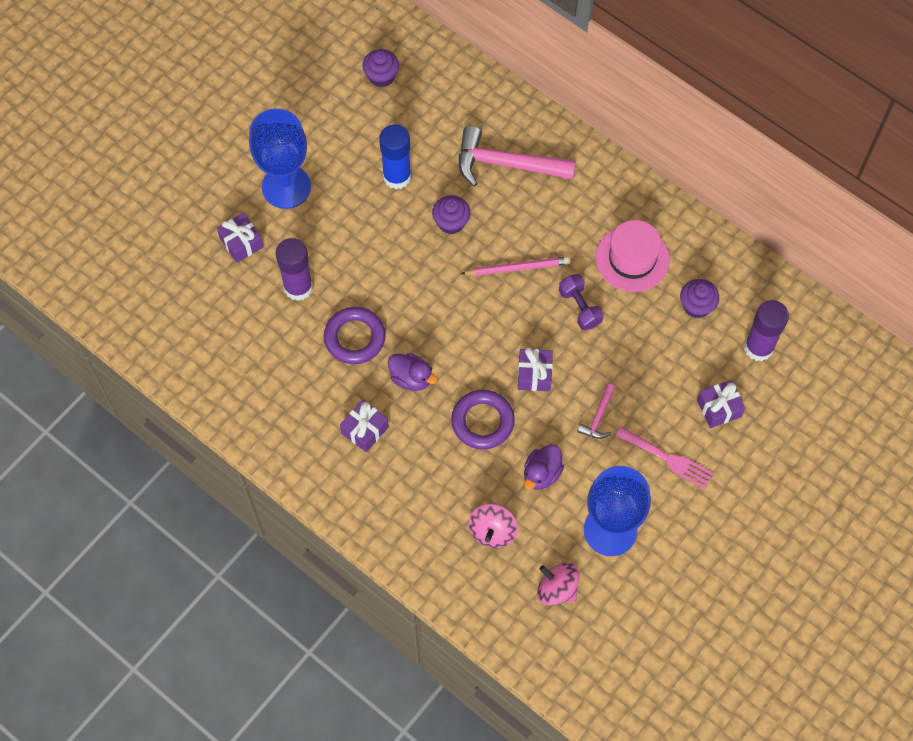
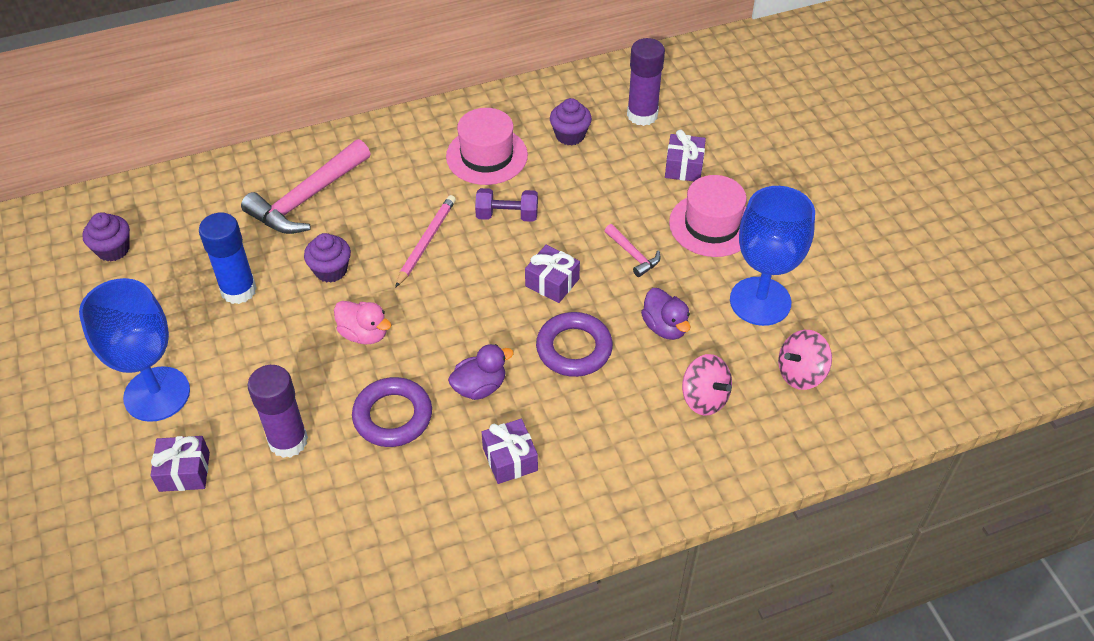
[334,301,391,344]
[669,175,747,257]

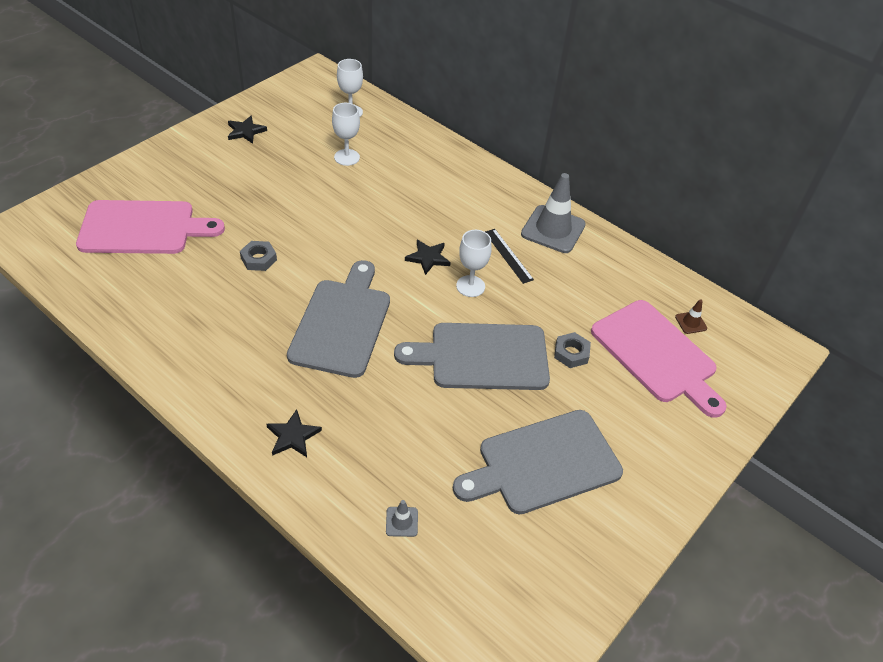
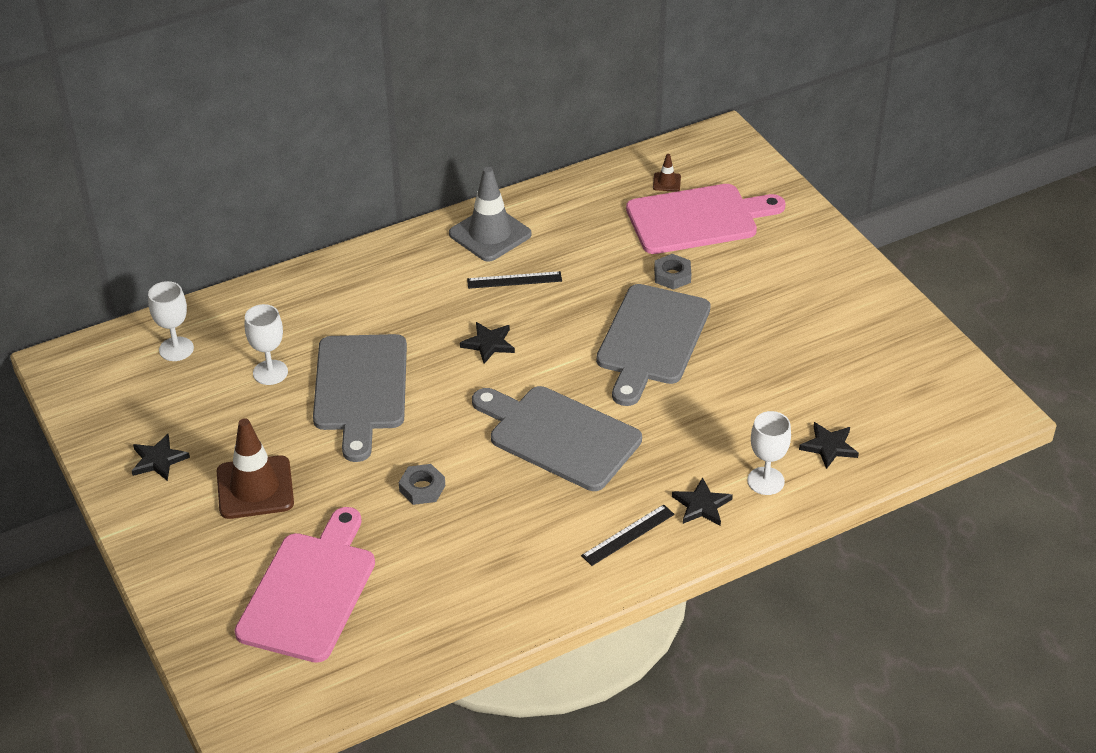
[217,418,294,519]
[313,334,407,462]
[581,504,675,566]
[747,411,791,495]
[799,422,859,469]

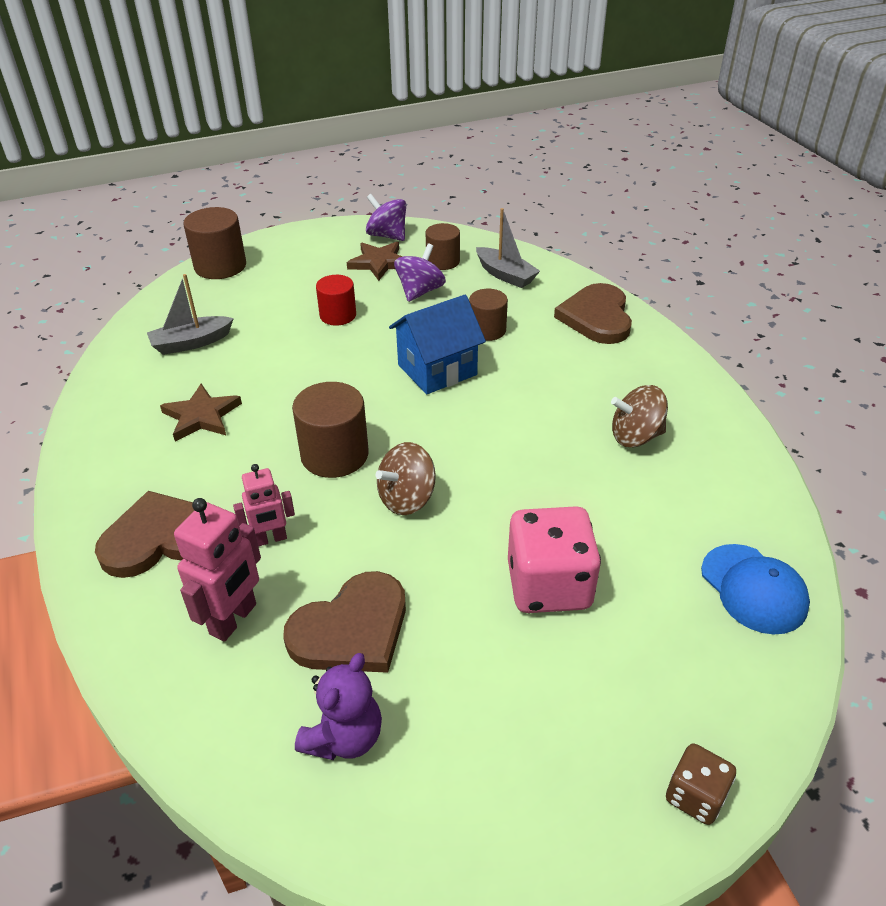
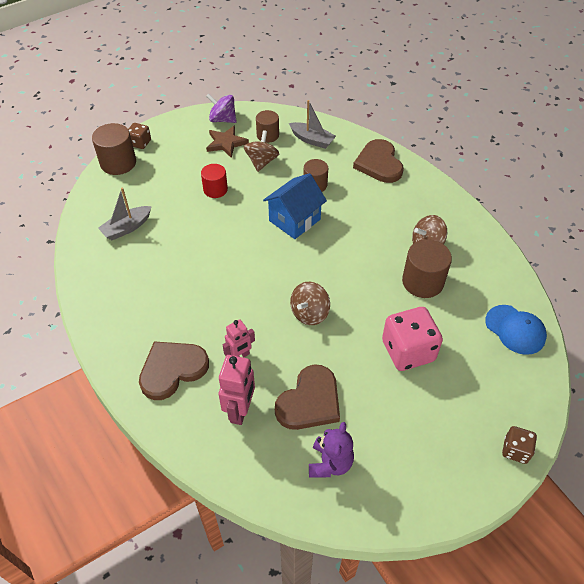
[128,123,151,149]
[244,130,279,172]
[402,239,452,298]
[160,384,242,441] (first image)

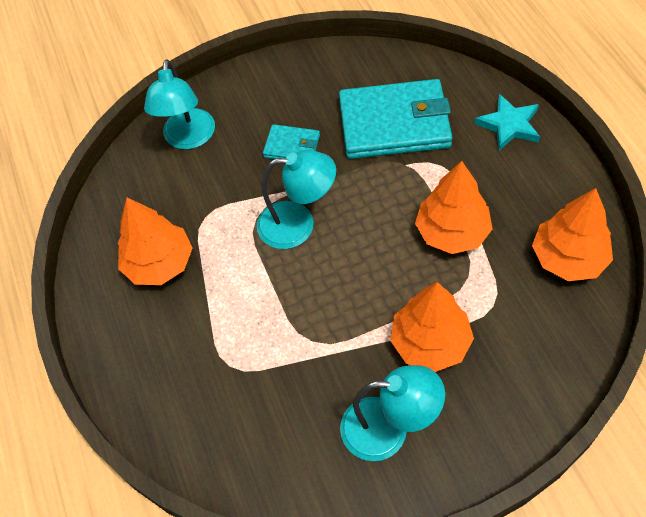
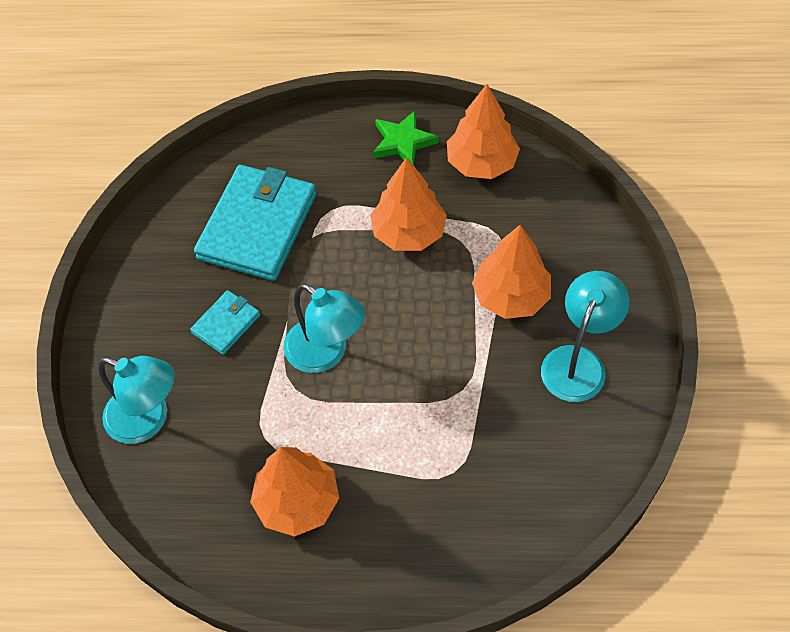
[284,283,365,373]
[373,111,439,166]
[474,94,540,151] (first image)

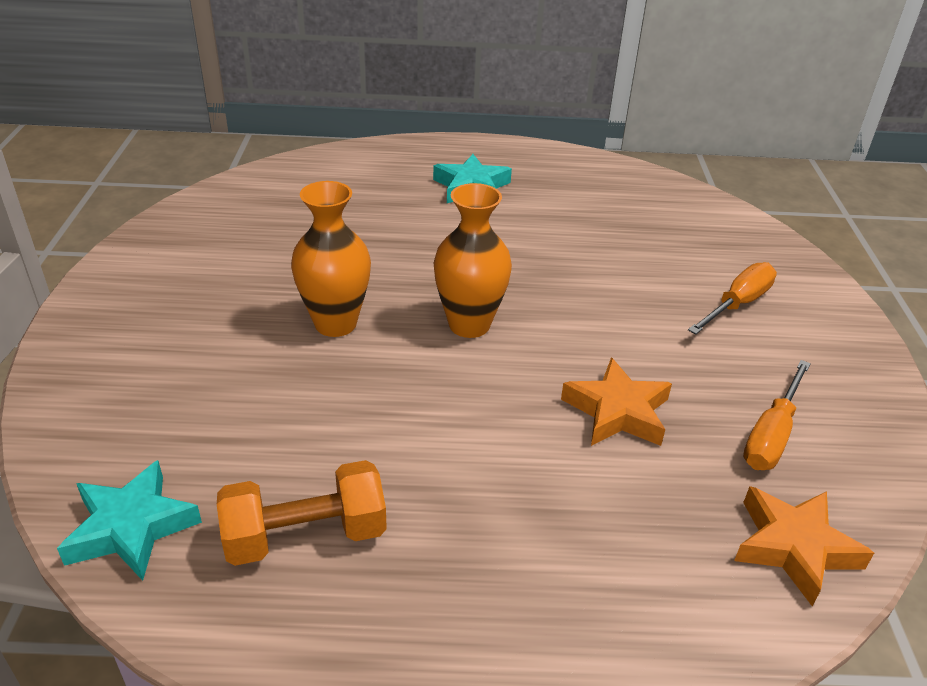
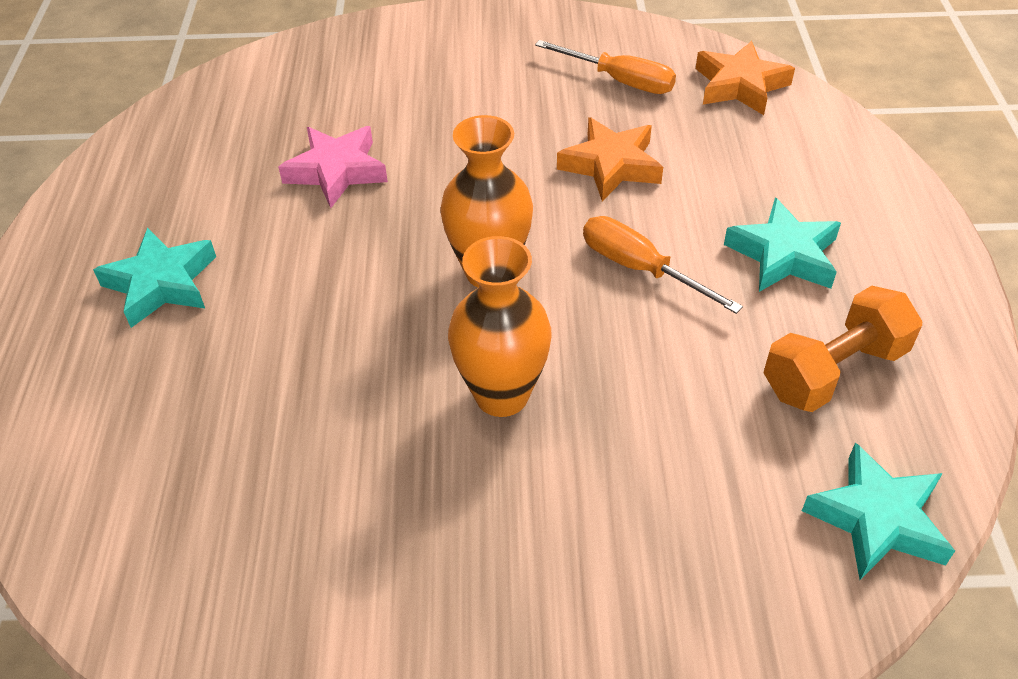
[278,126,388,208]
[583,216,743,314]
[724,198,841,292]
[763,286,922,412]

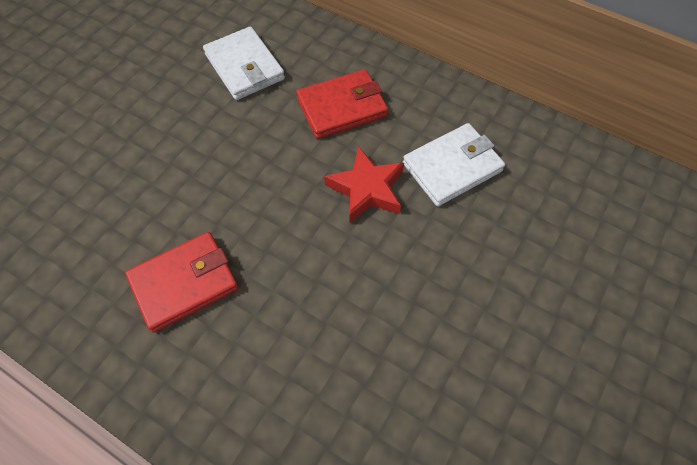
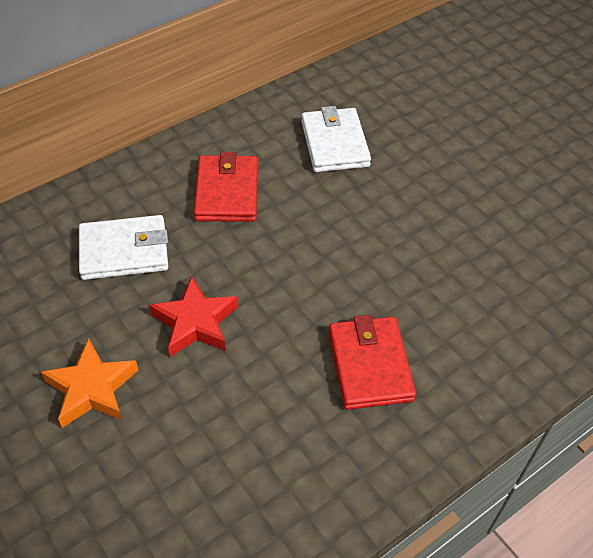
[41,338,138,428]
[149,276,238,357]

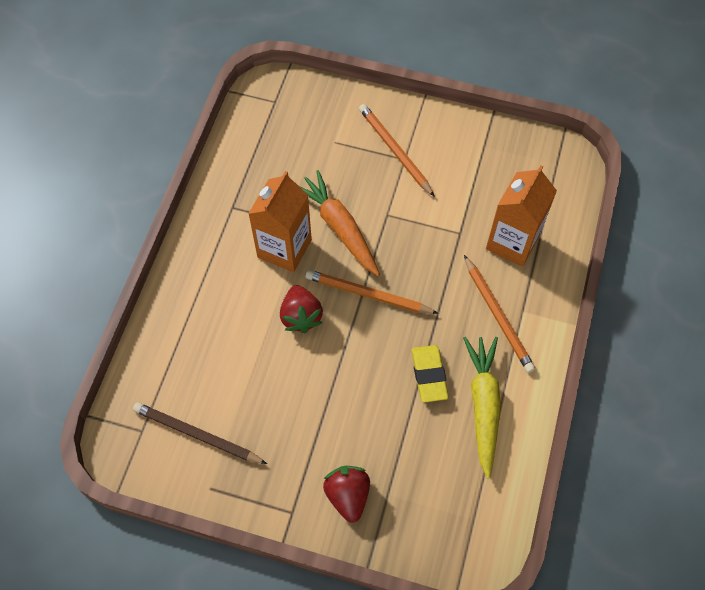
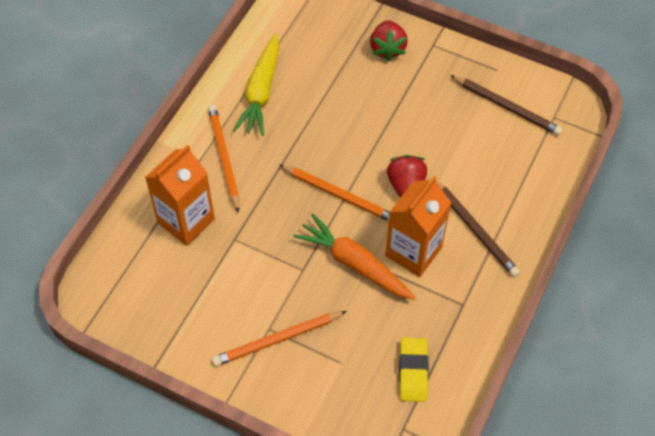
[212,311,347,366]
[293,214,416,300]
[399,337,429,402]
[436,180,520,277]

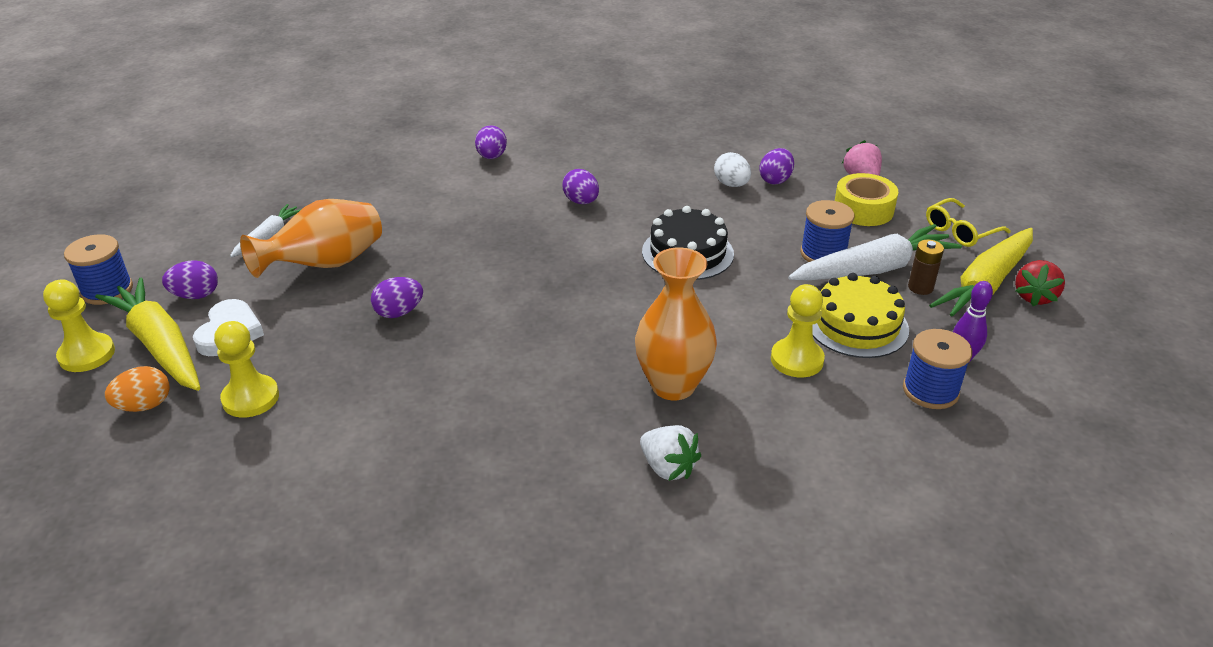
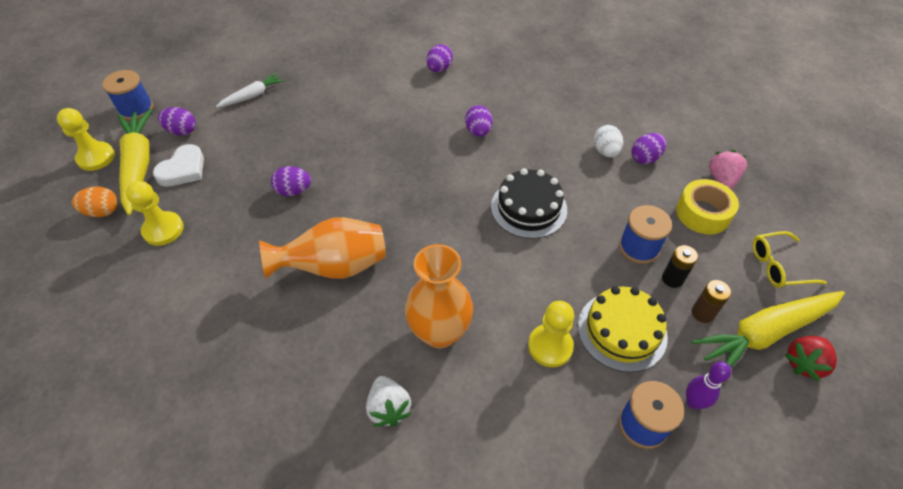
[259,217,386,279]
[662,245,698,288]

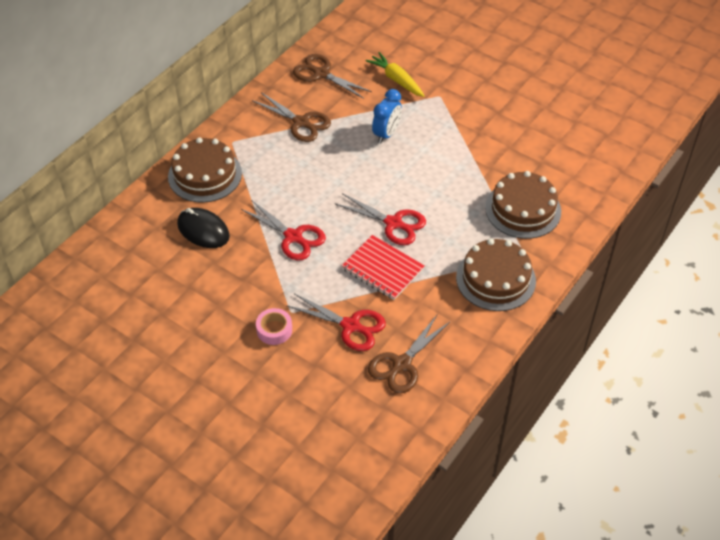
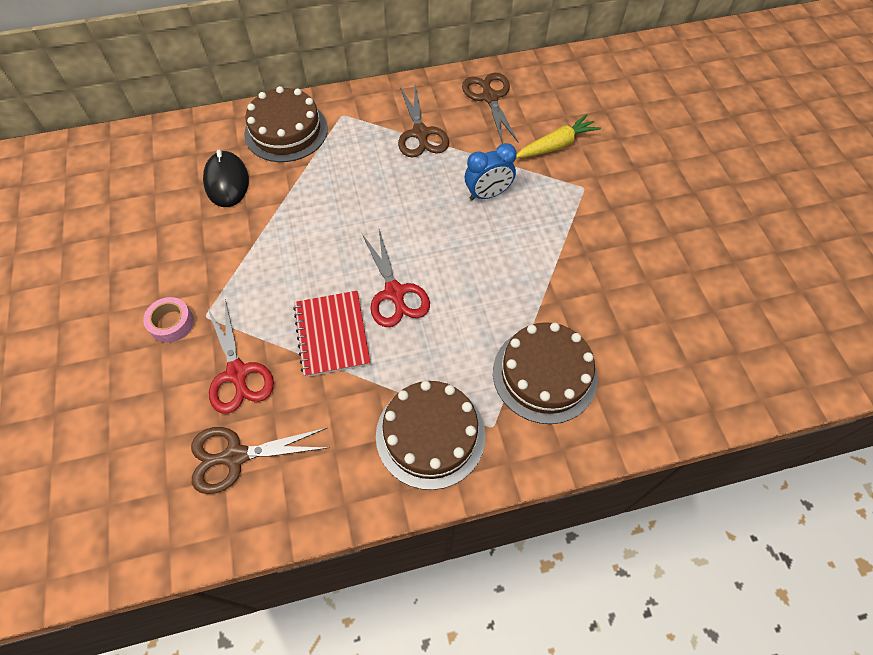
[516,114,601,158]
[241,200,326,260] (first image)

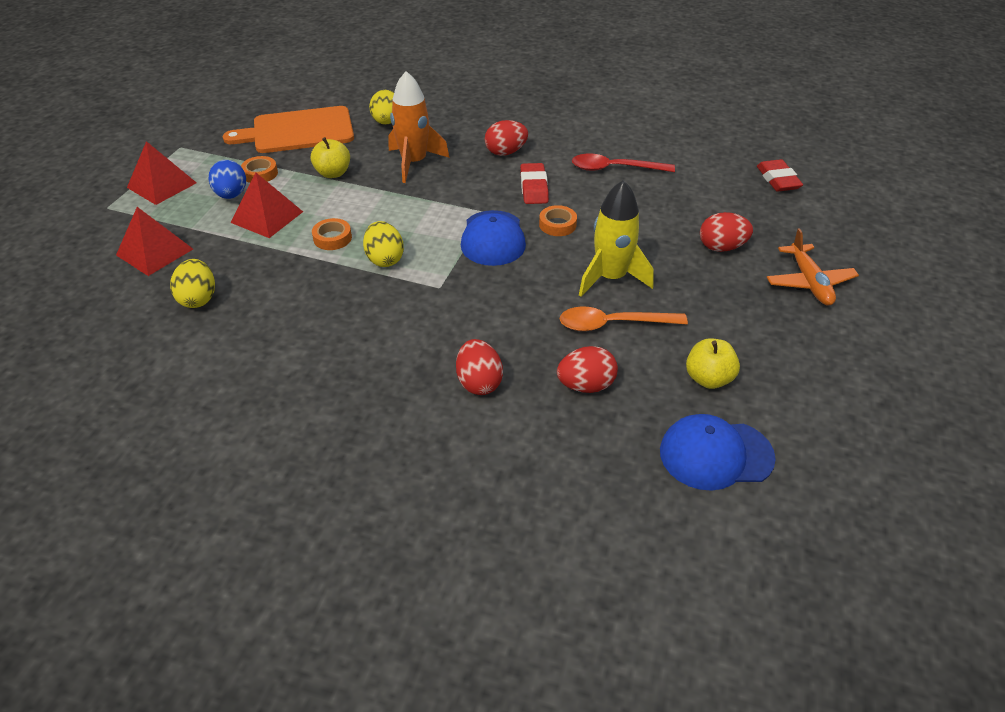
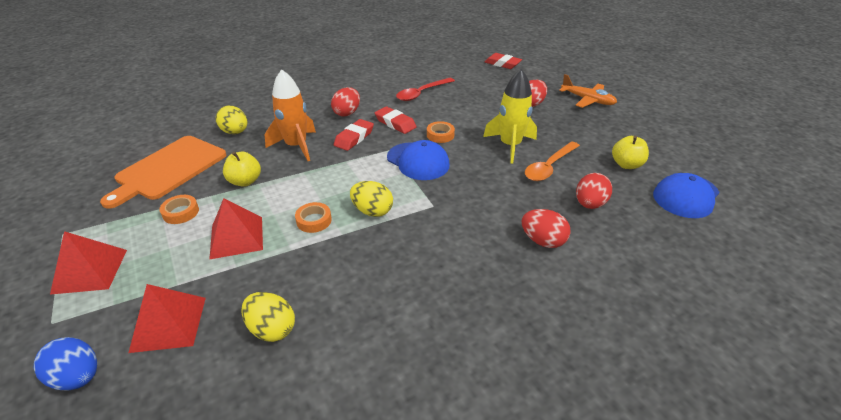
[34,337,97,391]
[334,119,374,151]

